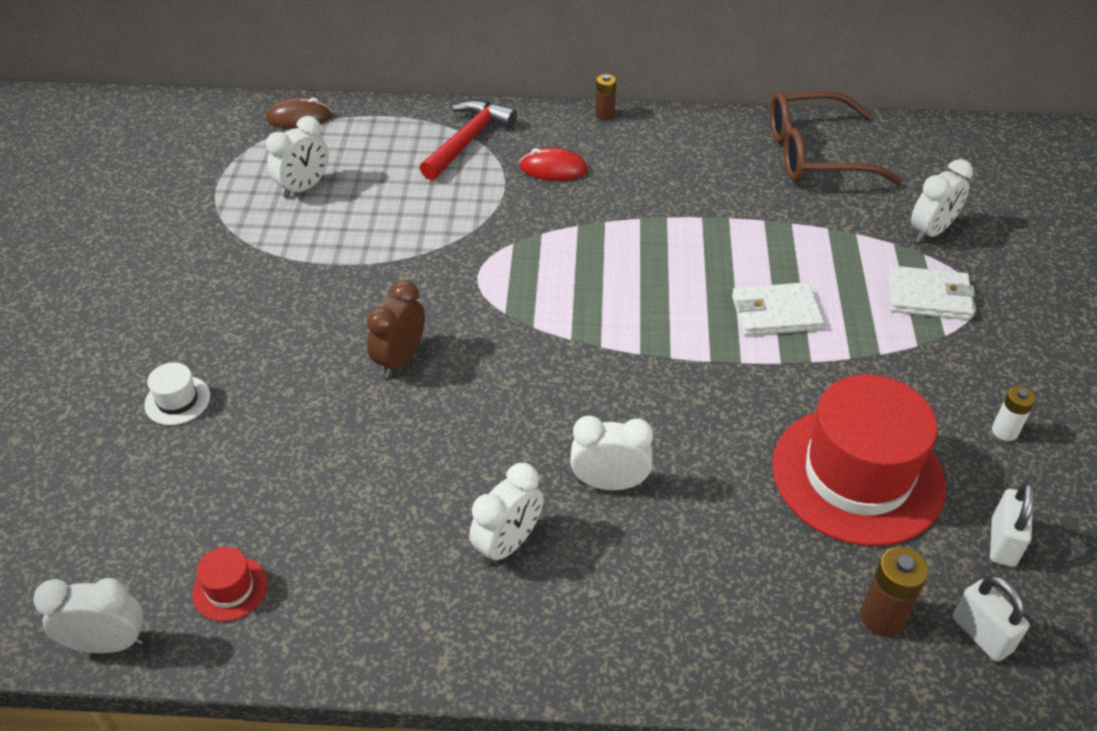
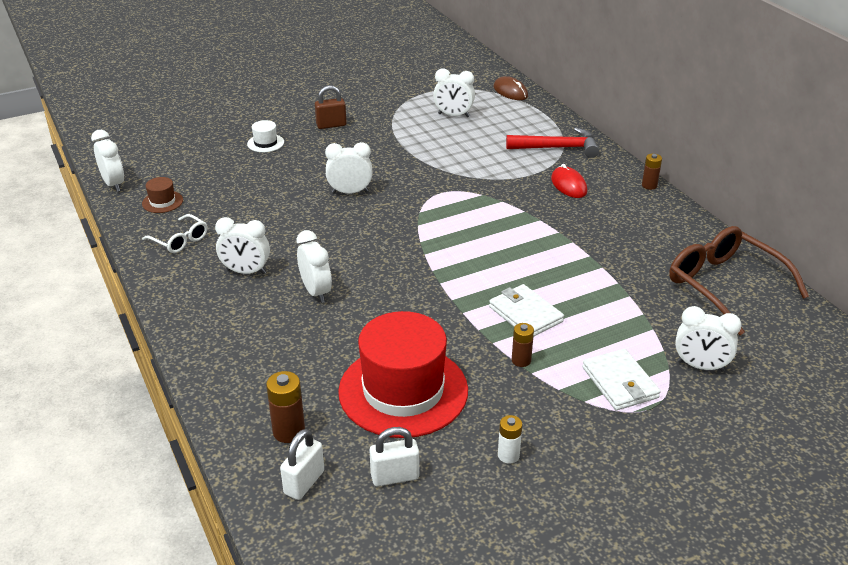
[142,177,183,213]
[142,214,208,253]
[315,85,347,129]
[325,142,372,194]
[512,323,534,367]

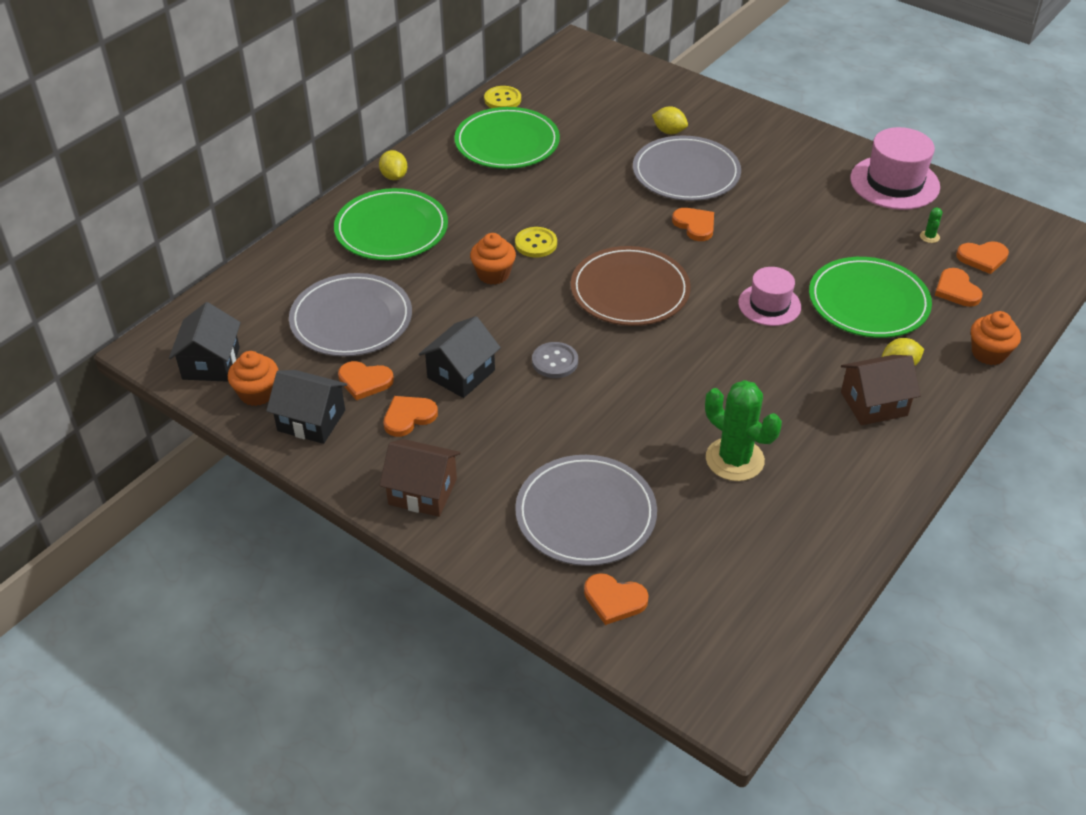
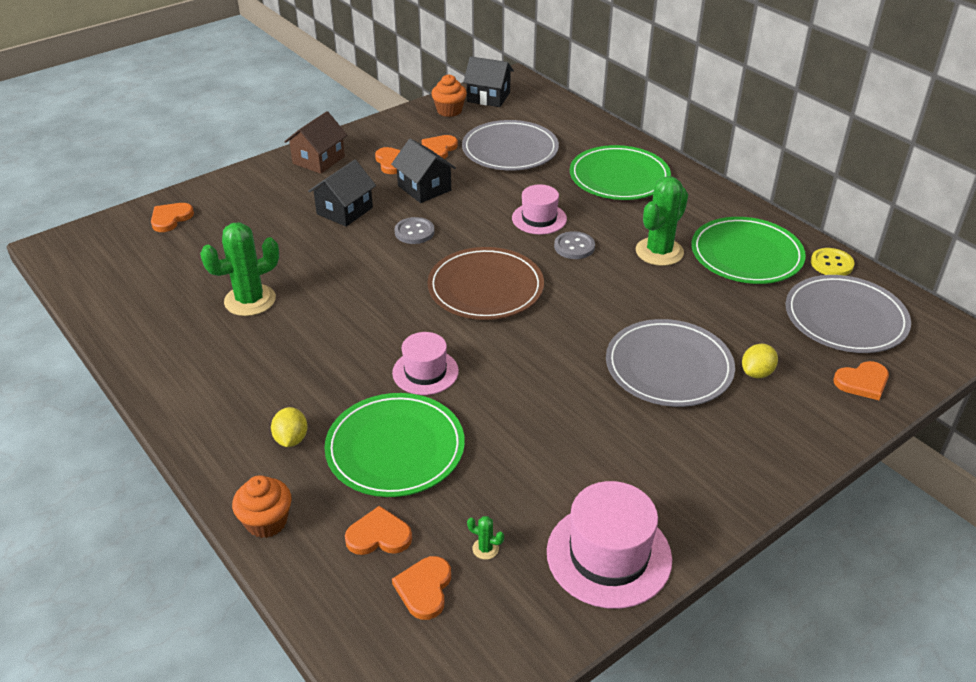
[308,160,376,227]
[512,184,567,234]
[554,231,595,259]
[636,176,688,266]
[786,275,911,353]
[834,361,889,400]
[379,150,407,180] (first image)
[841,355,921,425] (first image)

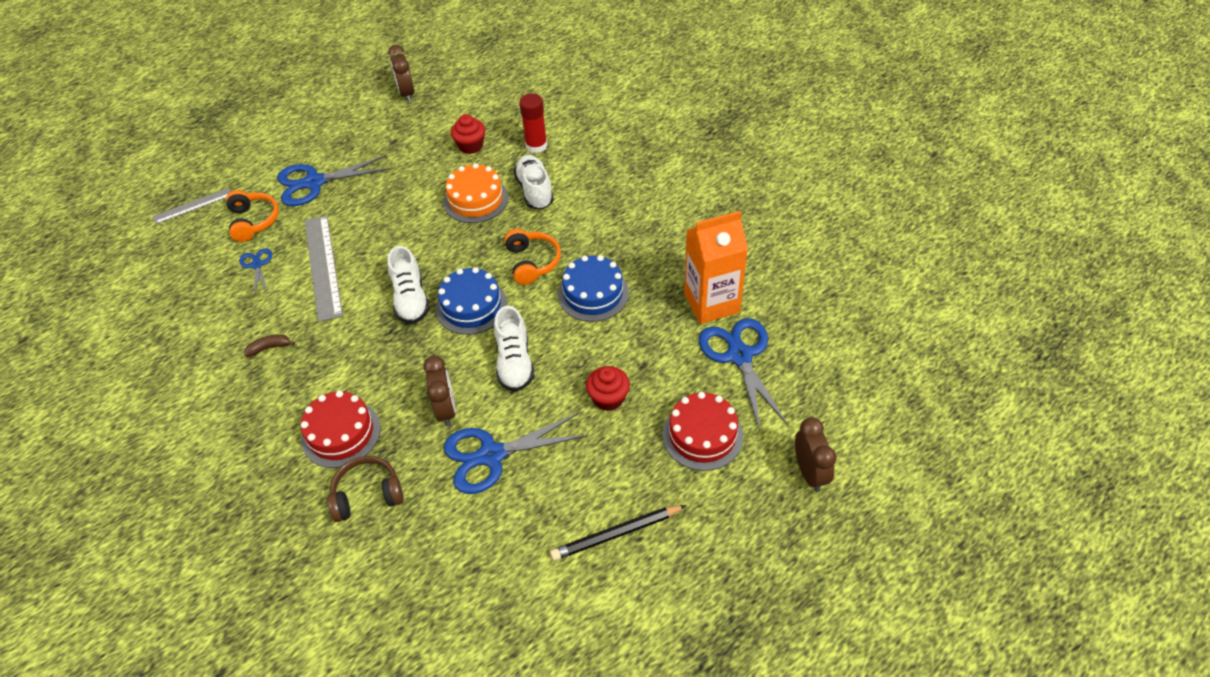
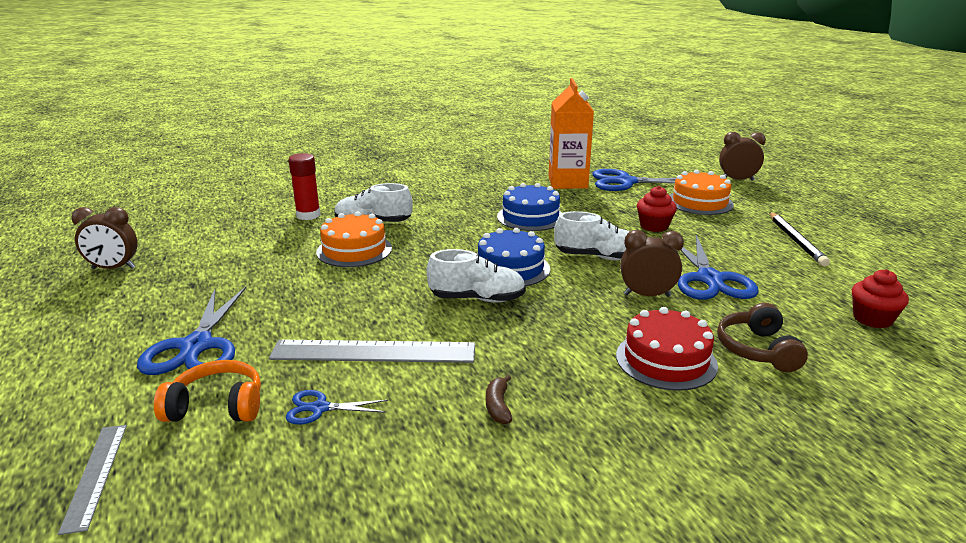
[669,170,734,215]
[852,269,909,329]
[504,229,561,285] (first image)

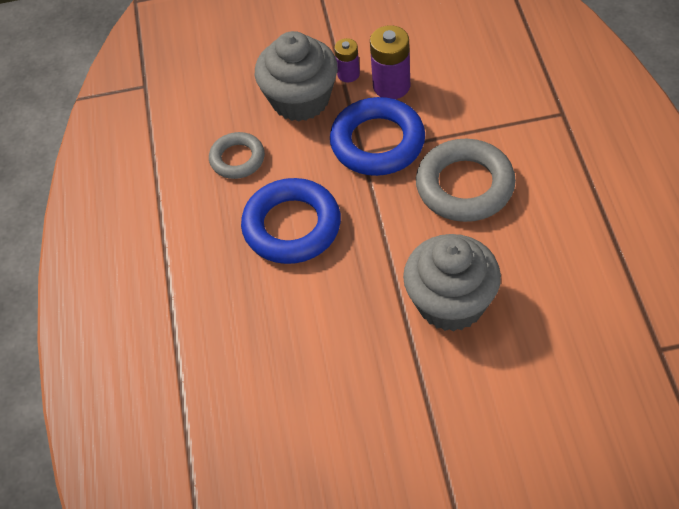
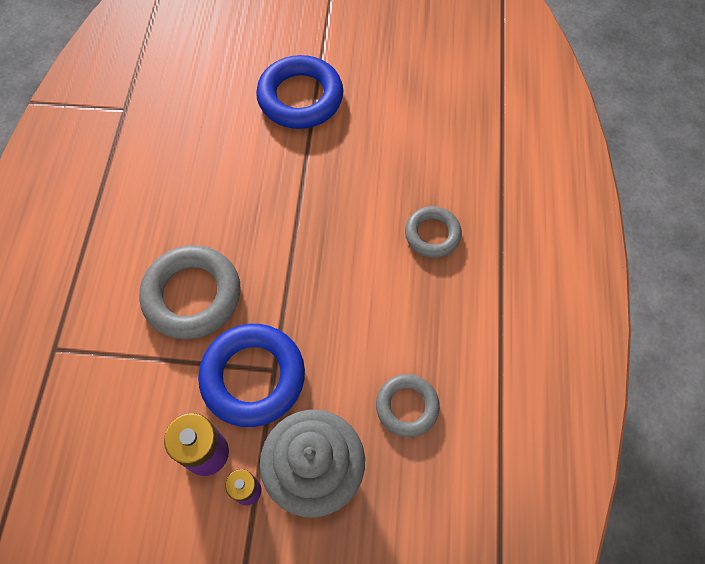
[256,55,343,129]
[405,206,462,258]
[403,234,501,332] (first image)

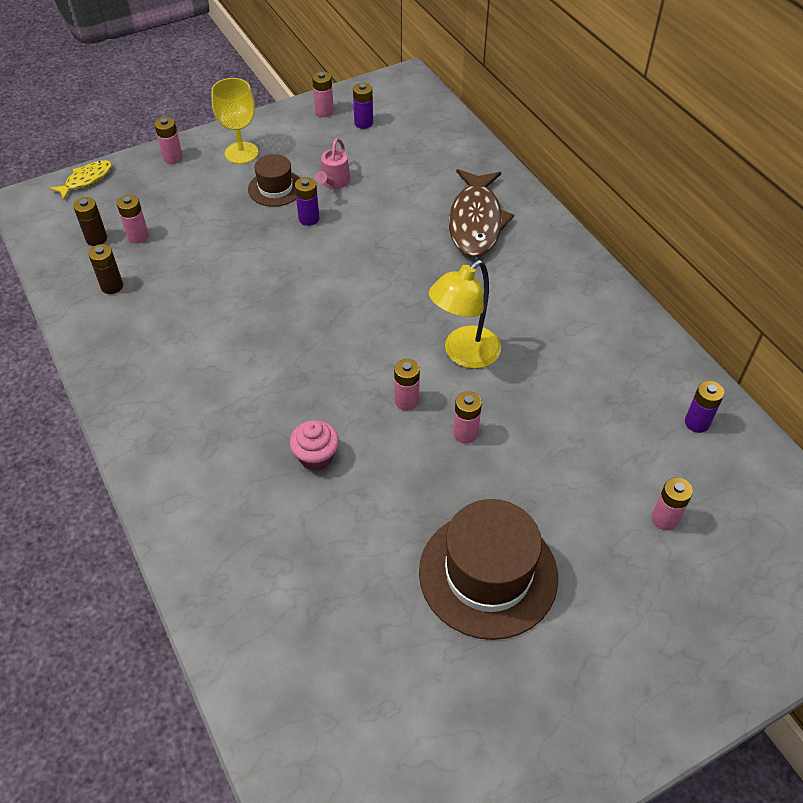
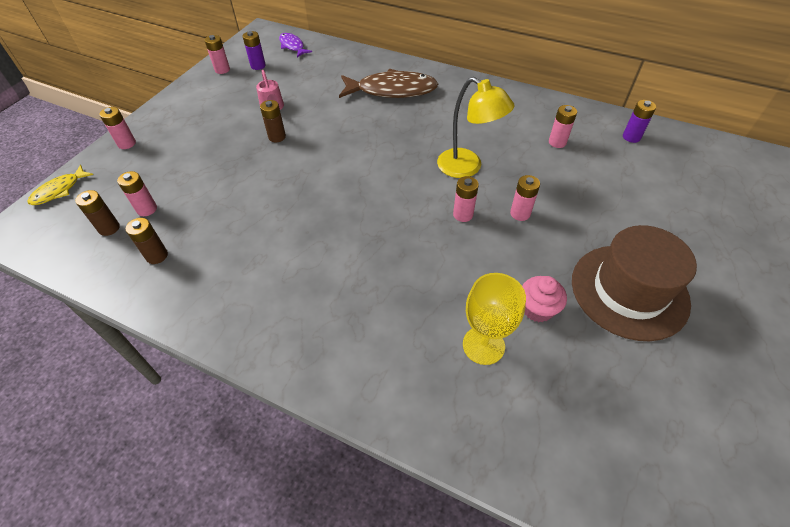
[27,165,94,205]
[260,100,286,142]
[279,33,312,57]
[339,69,438,98]
[437,77,514,178]
[463,273,526,365]
[522,276,567,322]
[549,105,577,148]
[248,154,300,207] (first image)

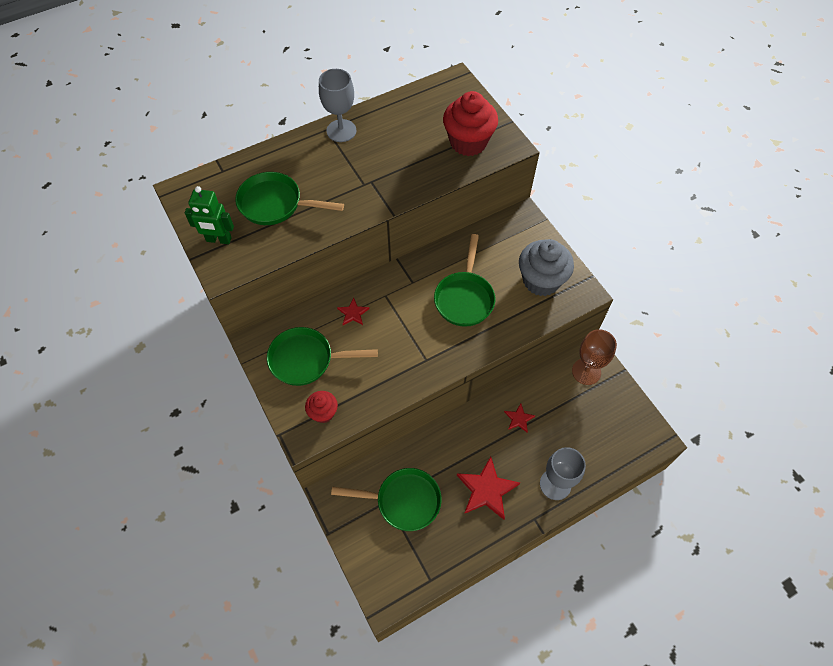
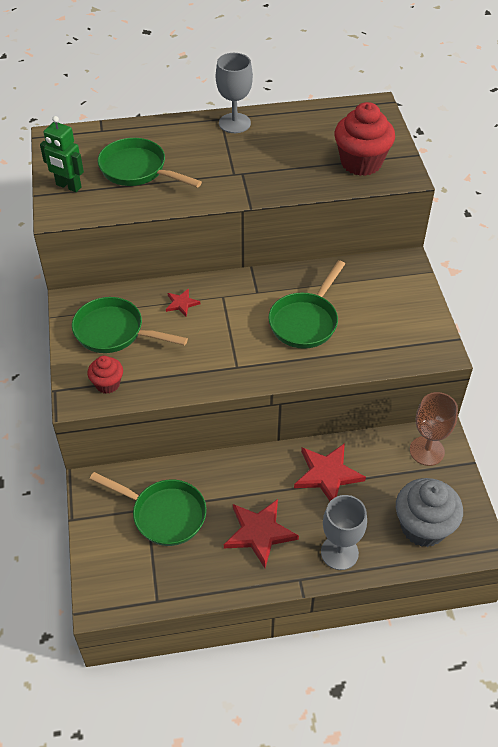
[294,443,366,501]
[396,478,463,547]

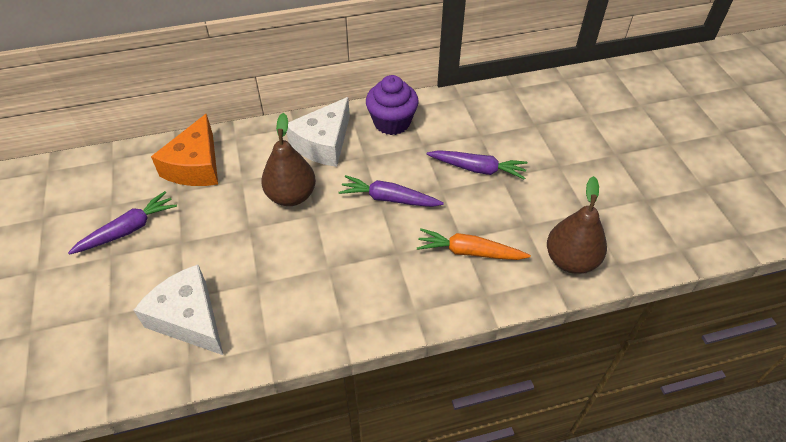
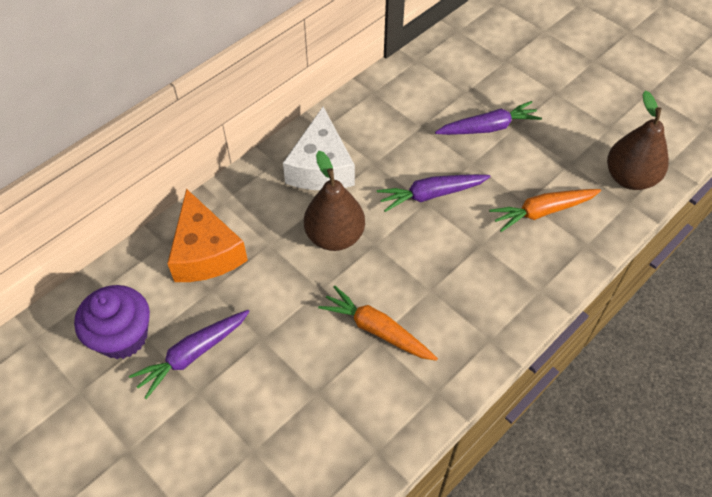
[74,285,150,359]
[129,310,250,399]
[318,285,438,361]
[134,265,223,355] (first image)

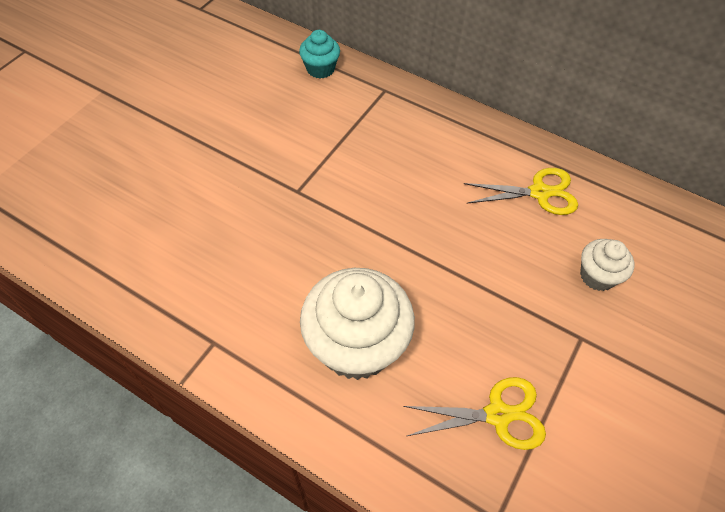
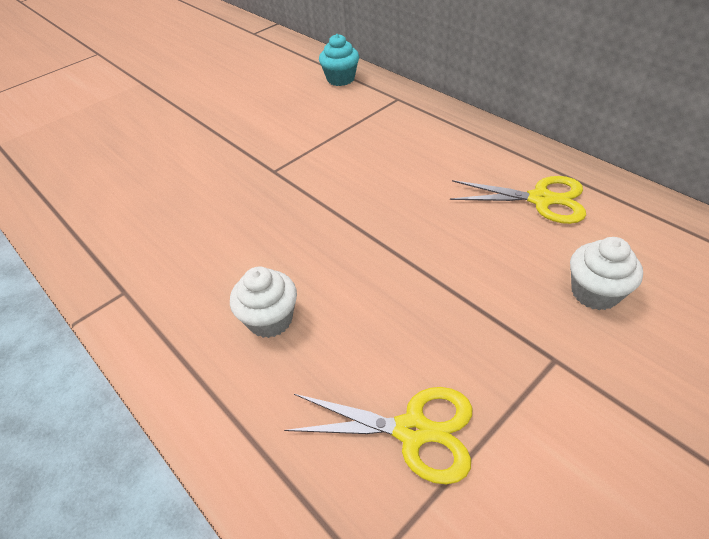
[230,267,297,338]

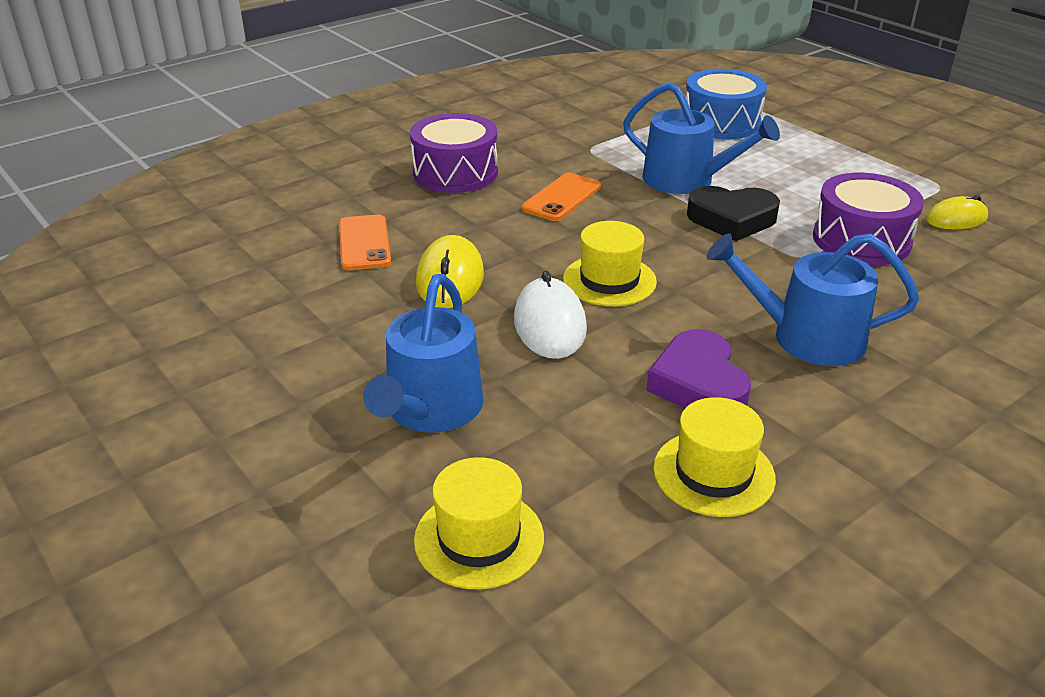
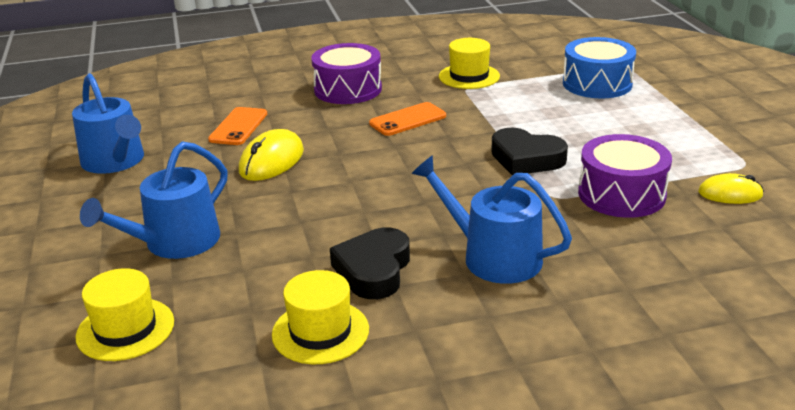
[72,73,144,174]
[330,228,410,299]
[439,38,500,89]
[514,271,587,359] (first image)

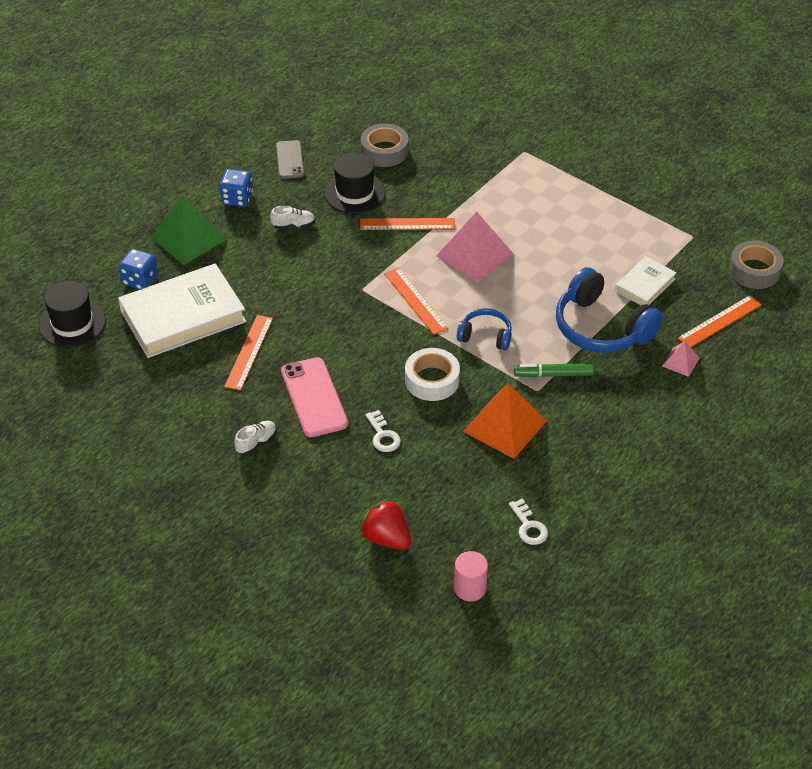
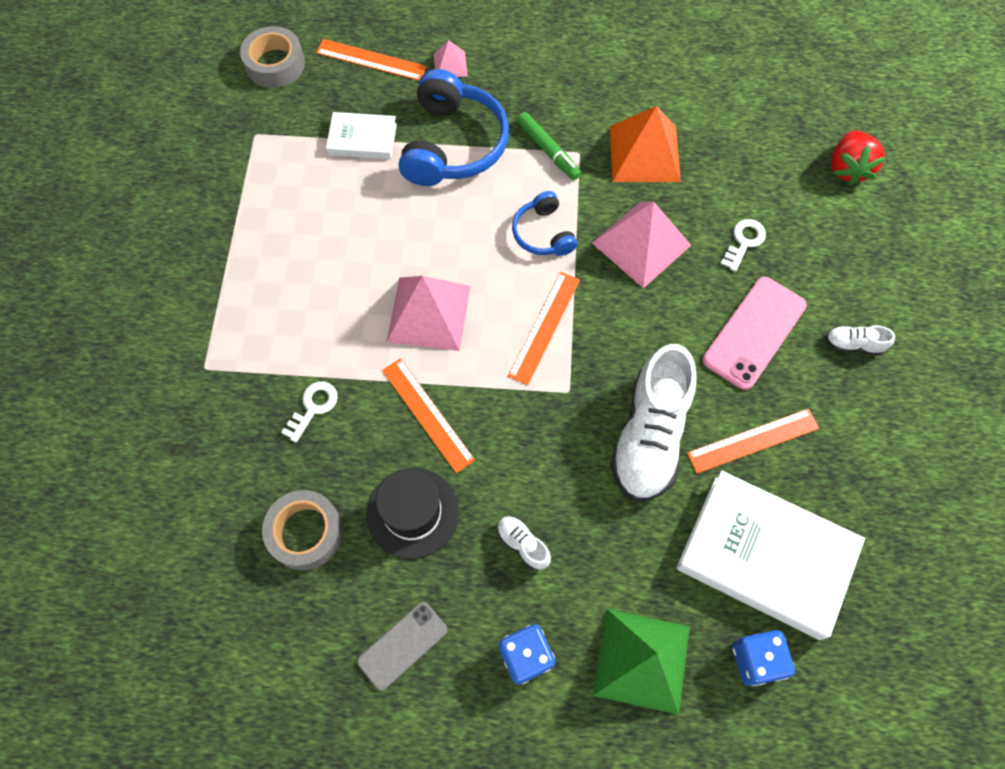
[281,382,338,442]
[592,202,691,288]
[610,344,697,501]
[39,281,106,348] (first image)
[454,551,488,601] (first image)

